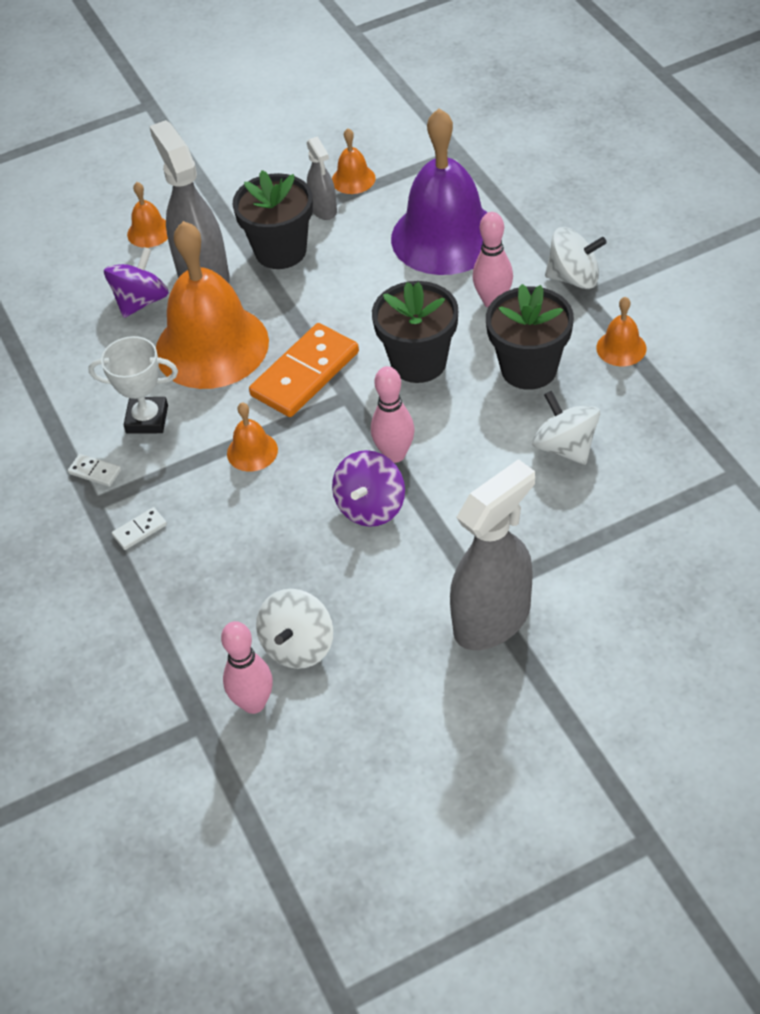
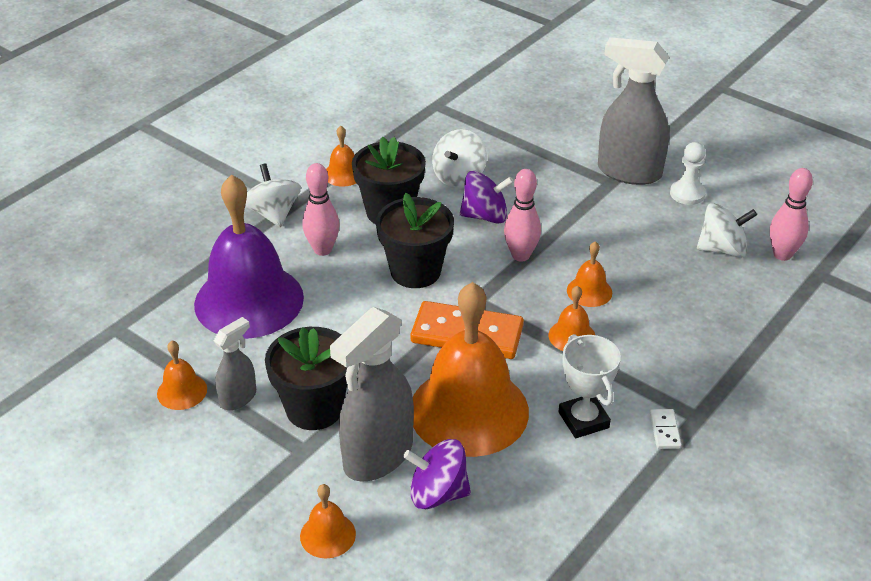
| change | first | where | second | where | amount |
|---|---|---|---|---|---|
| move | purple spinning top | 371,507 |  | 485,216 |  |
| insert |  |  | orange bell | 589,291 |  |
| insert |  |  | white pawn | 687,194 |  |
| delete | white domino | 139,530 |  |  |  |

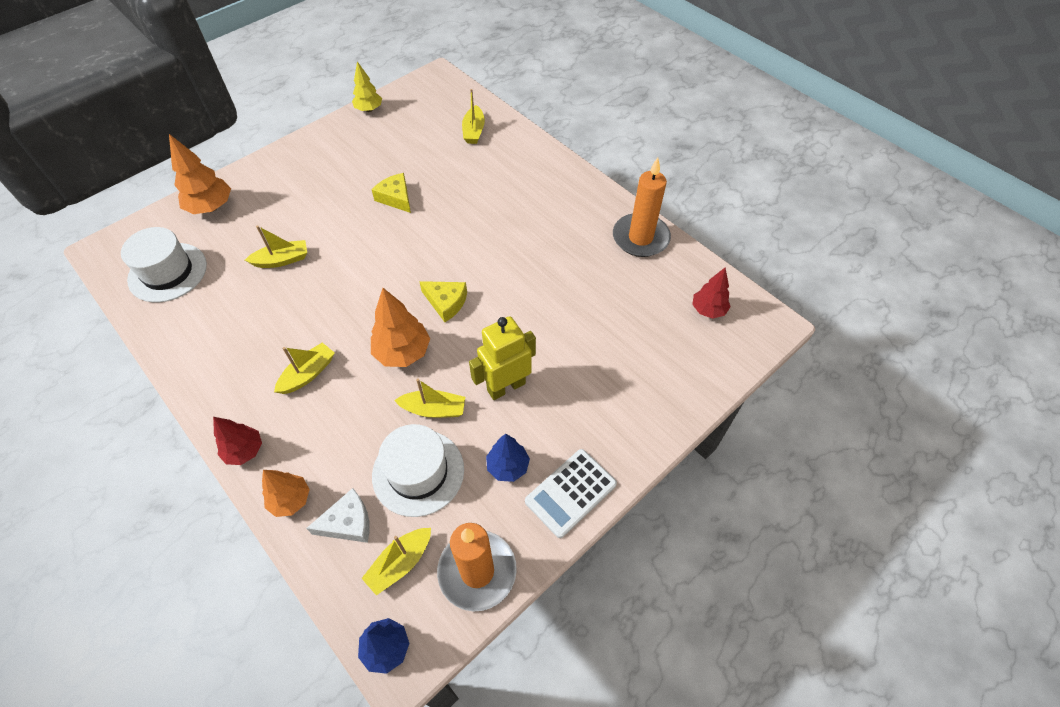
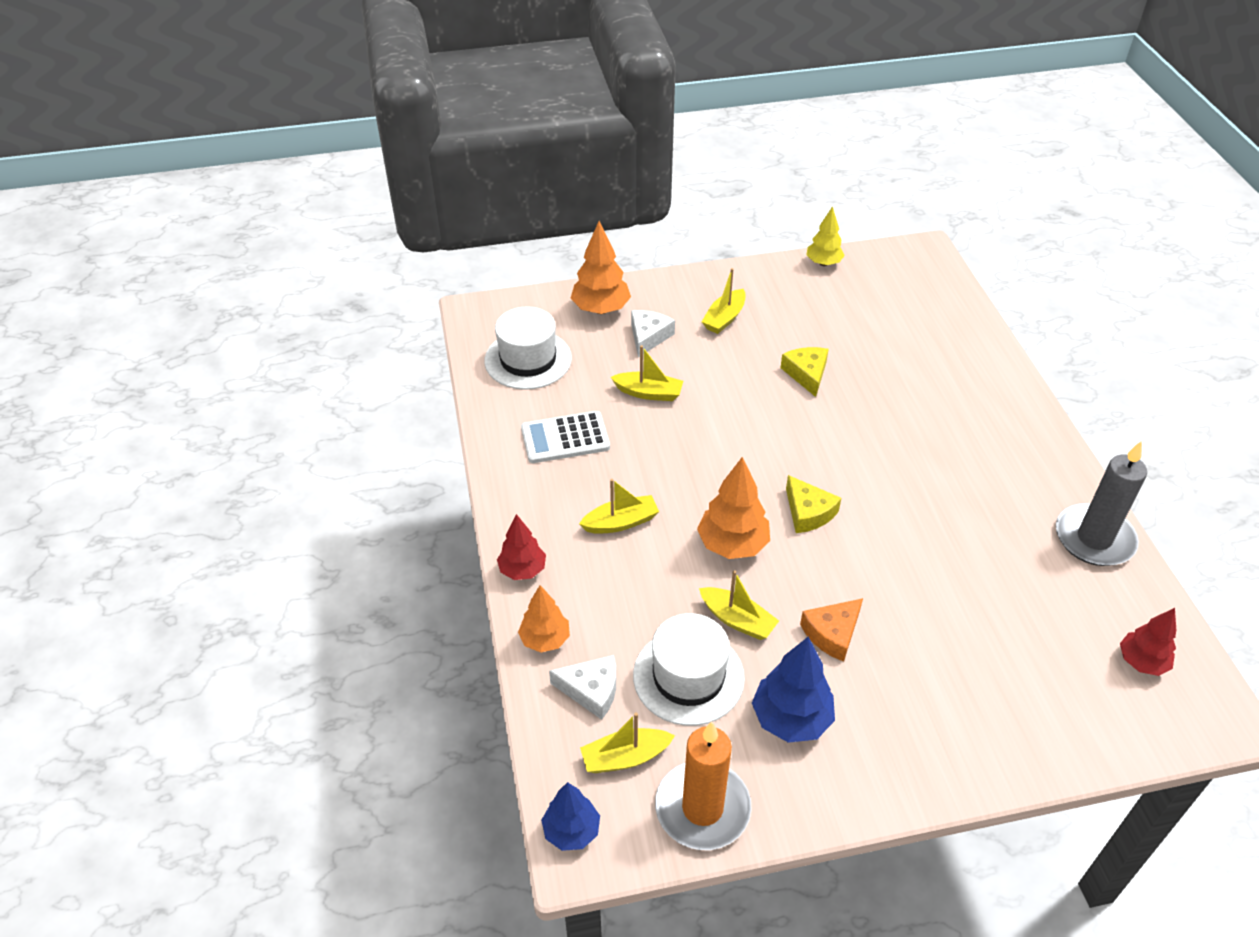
| change | first | where | second | where | amount |
|---|---|---|---|---|---|
| move | white calculator | 570,492 |  | 565,438 |  |
| insert |  |  | white cheese | 648,337 |  |
| move | yellow boat | 474,131 |  | 724,318 |  |
| resize | blue tree | 508,466 |  | 791,719 | x1.51 |
| replace | yellow robot | 506,386 | orange cheese | 832,633 |  |
| recolor | orange candle | 640,238 | grey candle | 1094,538 |  |

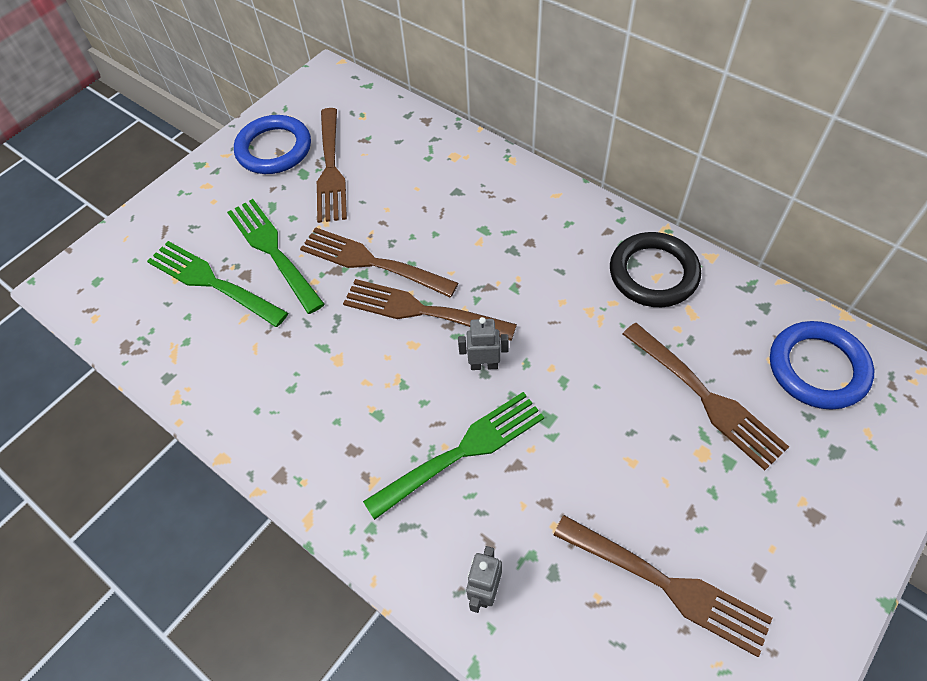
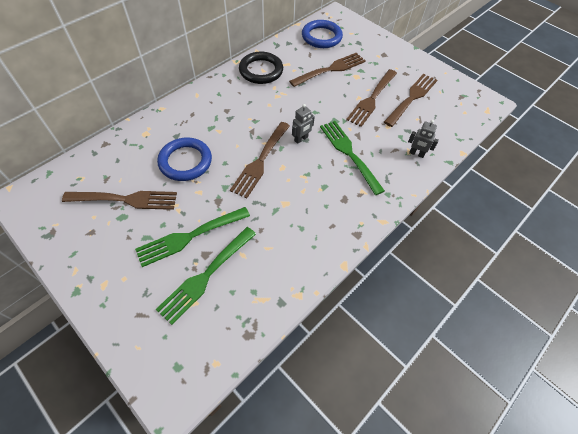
| change | first | where | second | where | amount |
|---|---|---|---|---|---|
| move | blue ring | 274,149 |  | 185,161 |  |
| rotate | grey robot | 484,365 |  | 301,139 | 135 degrees counterclockwise |
| move | brown fork | 372,262 |  | 371,99 |  |

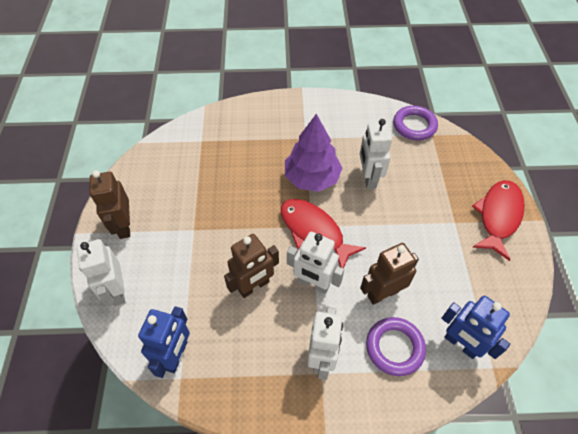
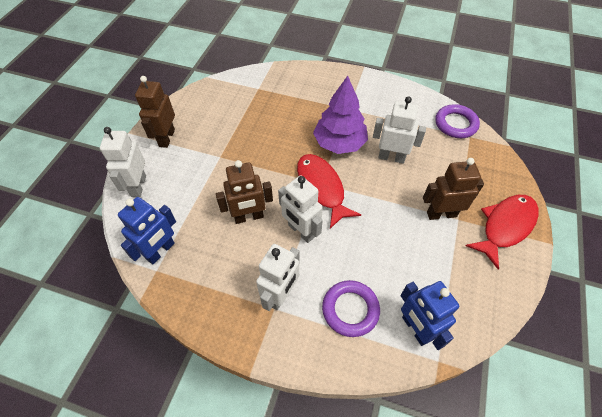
| change | first | where | second | where | amount |
|---|---|---|---|---|---|
| rotate | white robot | 368,178 |  | 391,157 | 90 degrees clockwise |
| move | brown robot | 382,293 |  | 441,214 |  |

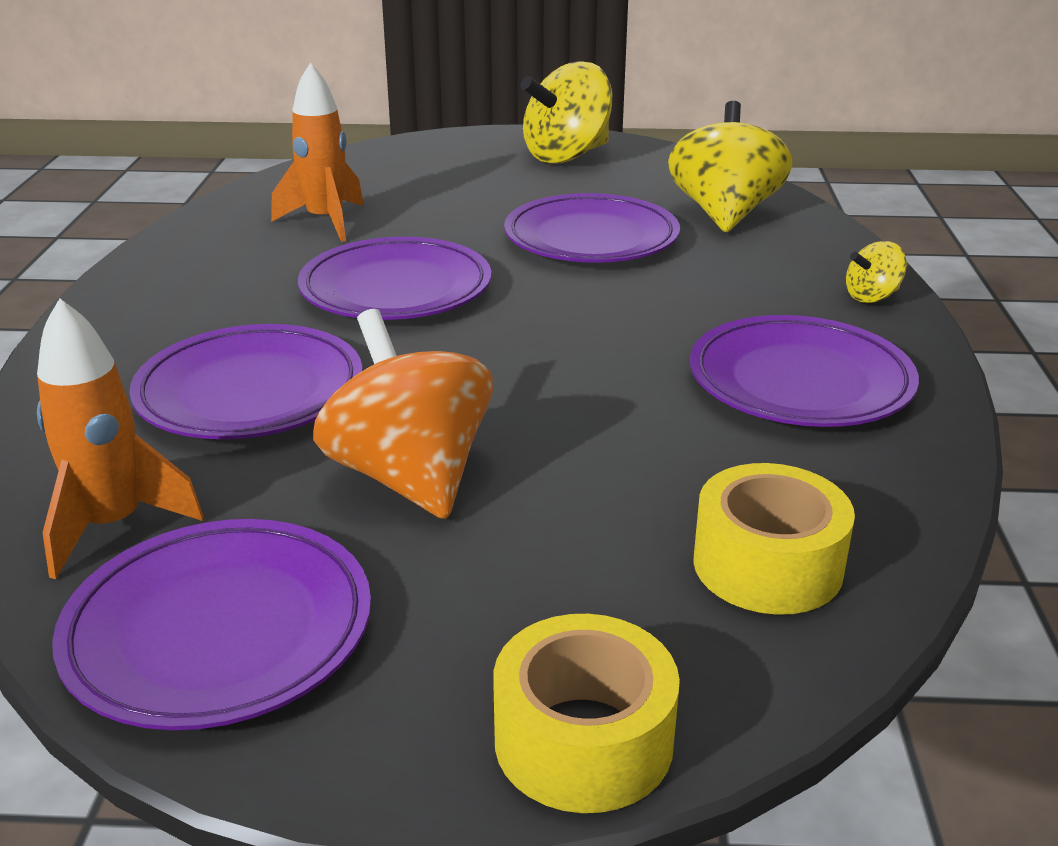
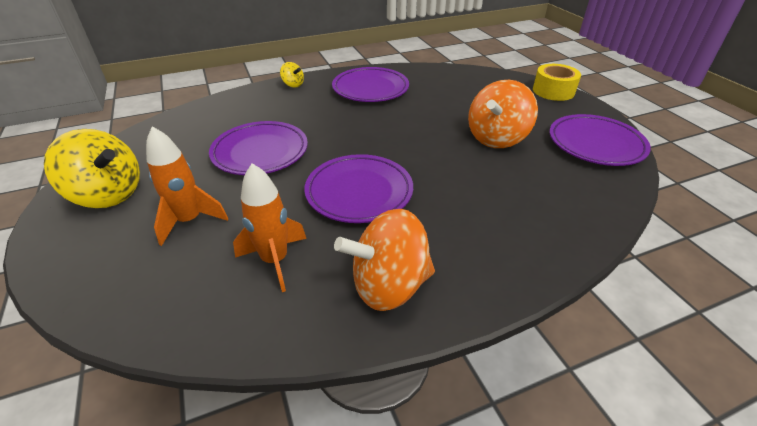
| change | first | where | second | where | amount |
|---|---|---|---|---|---|
| move | orange rocket | 113,526 |  | 190,221 |  |
| insert |  |  | orange spinning top | 389,285 |  |
| delete | purple plate | 250,392 |  |  |  |
| delete | yellow spinning top | 725,214 |  |  |  |
| delete | yellow tape | 767,565 |  |  |  |

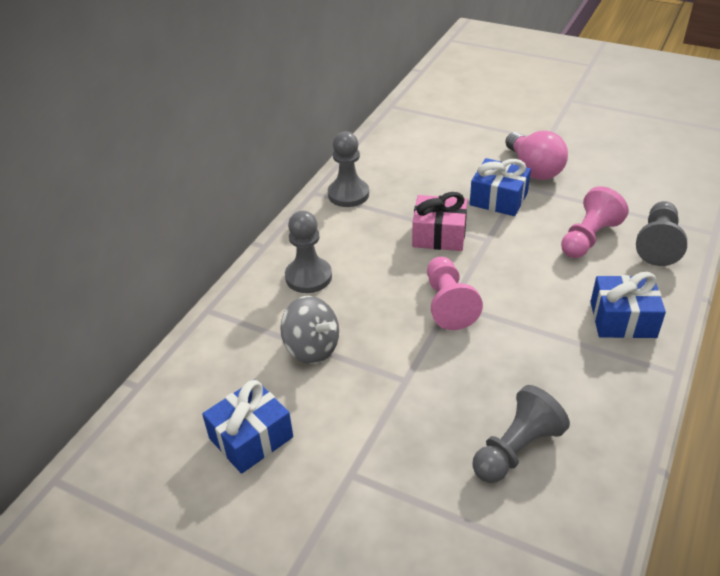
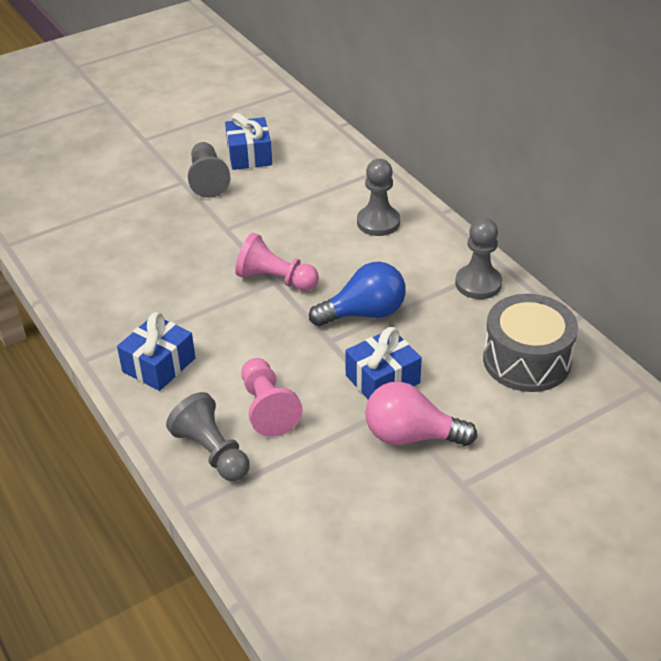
| change | first | where | second | where | amount |
|---|---|---|---|---|---|
| move | grey pawn | 516,449 |  | 207,180 |  |
| replace | pink gift | 439,235 | blue light bulb | 364,313 |  |
| insert |  |  | grey drum | 526,360 |  |
| delete | grey spinning top | 312,348 |  |  |  |

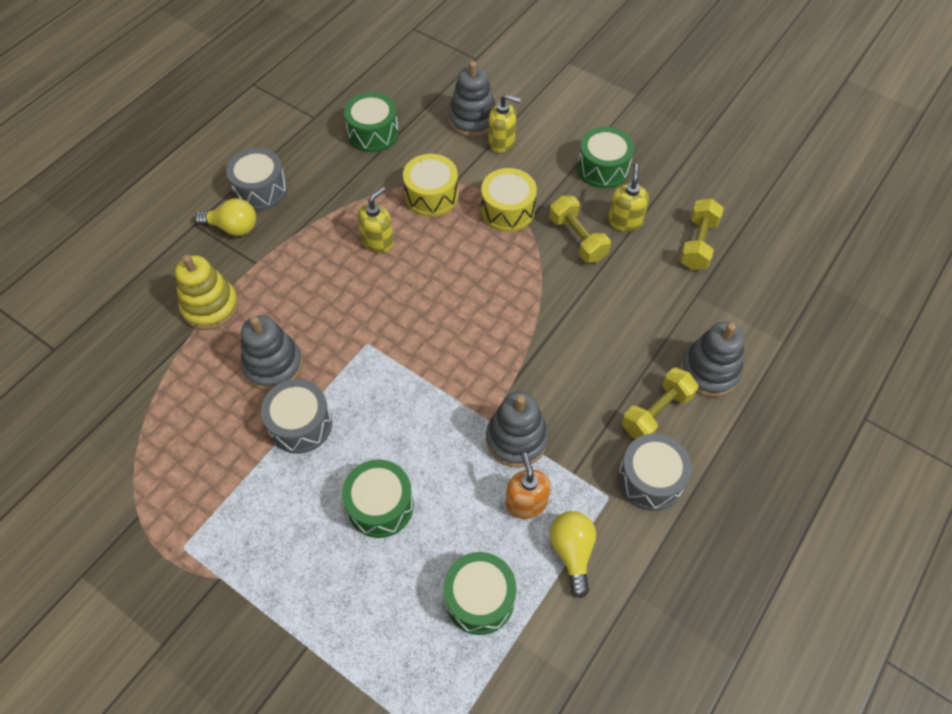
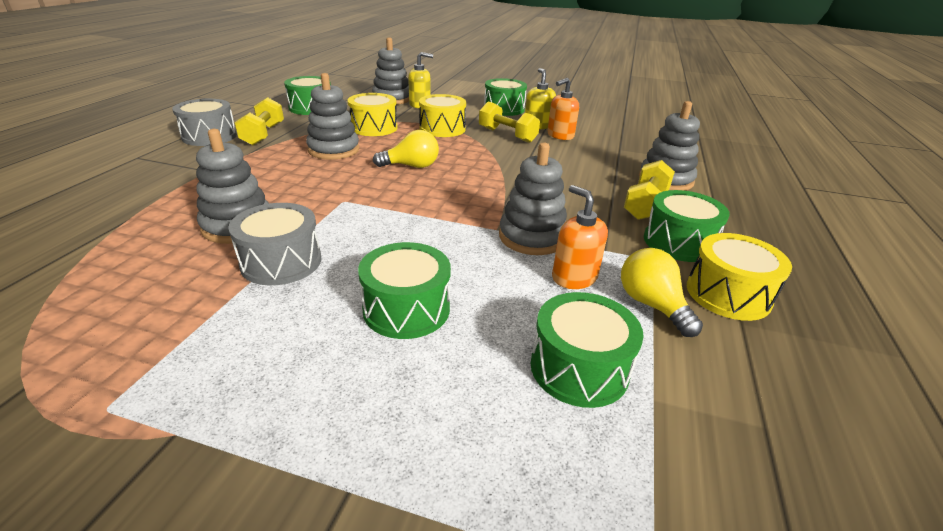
| change | first | where | second | where | amount |
|---|---|---|---|---|---|
| move | yellow dumbbell | 698,244 |  | 263,134 |  |
| replace | yellow soap dispenser | 378,241 | grey stacking toy | 333,150 |  |
| move | yellow light bulb | 233,227 |  | 411,166 |  |
| insert |  |  | orange soap dispenser | 560,136 |  |
| recolor | grey drum | 650,479 | green drum | 678,242 |  |
| insert |  |  | yellow drum | 728,294 |  |
| delete | yellow stacking toy | 210,306 |  |  |  |

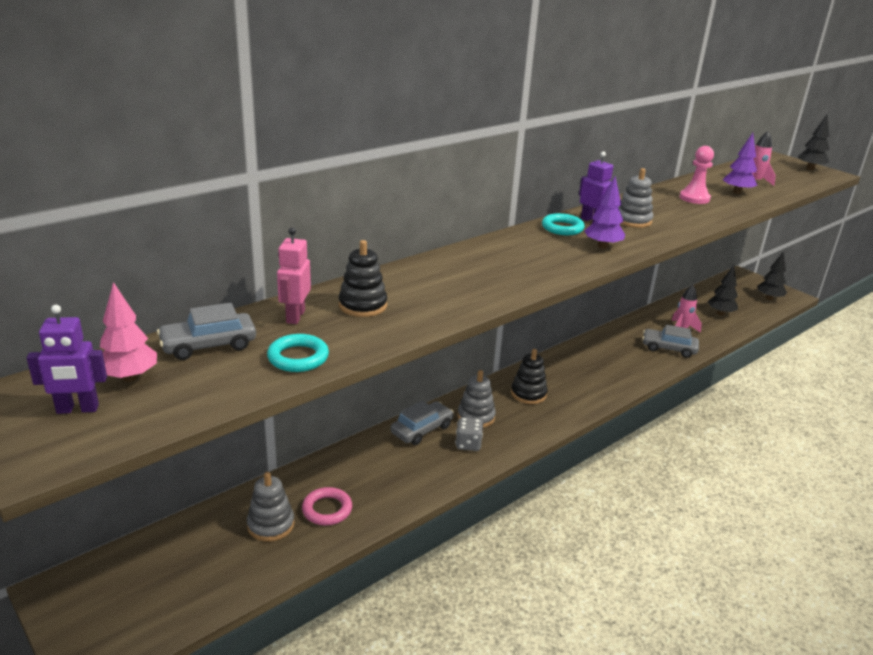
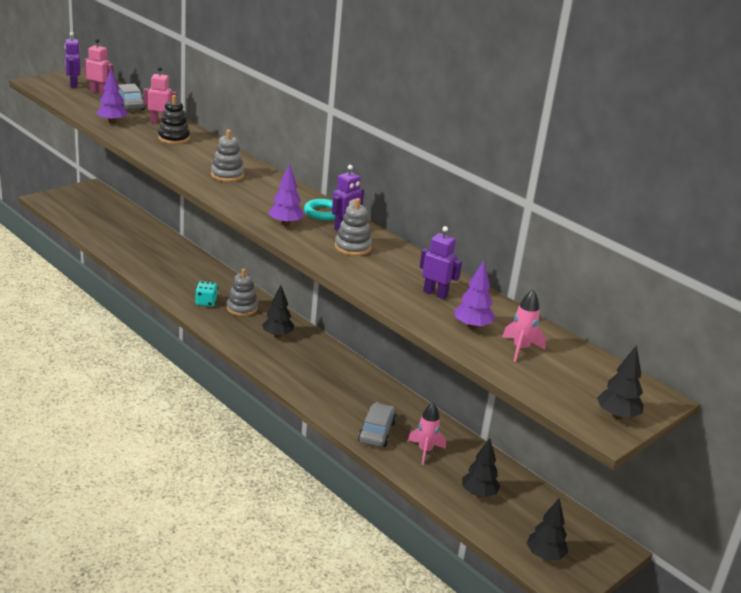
| change | first | where | second | where | amount |
|---|---|---|---|---|---|
| replace | pink tree | 130,377 | pink robot | 99,92 |  |
| replace | turquoise ring | 298,357 | purple tree | 112,122 |  |
| recolor | grey dice | 468,444 | turquoise dice | 206,302 |  |
| move | grey stacking toy | 271,525 |  | 227,175 |  |
| replace | black stacking toy | 528,394 | black tree | 277,335 |  |
| replace | pink pawn | 694,198 | purple robot | 435,293 |  |
| delete | pink ring | 327,509 |  |  |  |
| delete | grey car | 421,429 |  |  |  |

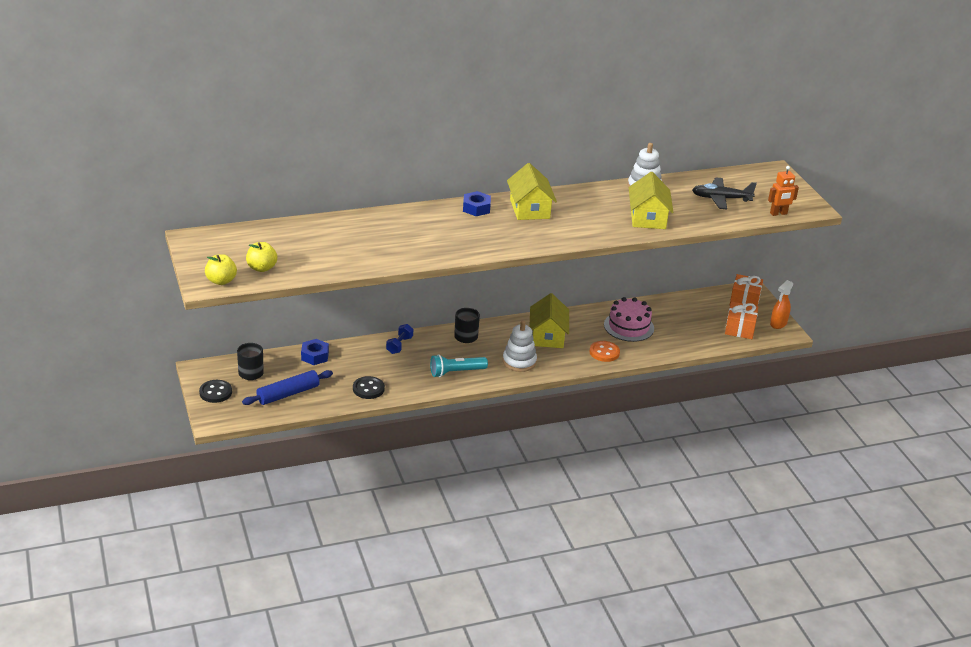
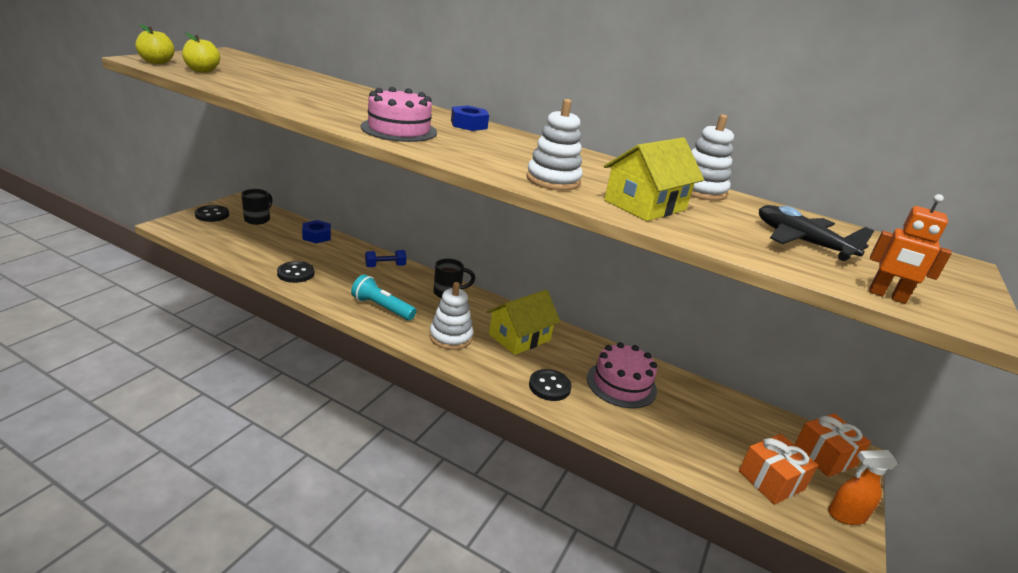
| change | first | where | second | where | amount |
|---|---|---|---|---|---|
| insert |  |  | pink cake | 399,129 |  |
| insert |  |  | white stacking toy | 553,180 |  |
| recolor | orange button | 604,352 | black button | 549,386 |  |
| delete | blue rolling pin | 288,394 |  |  |  |
| delete | yellow house | 529,209 |  |  |  |

